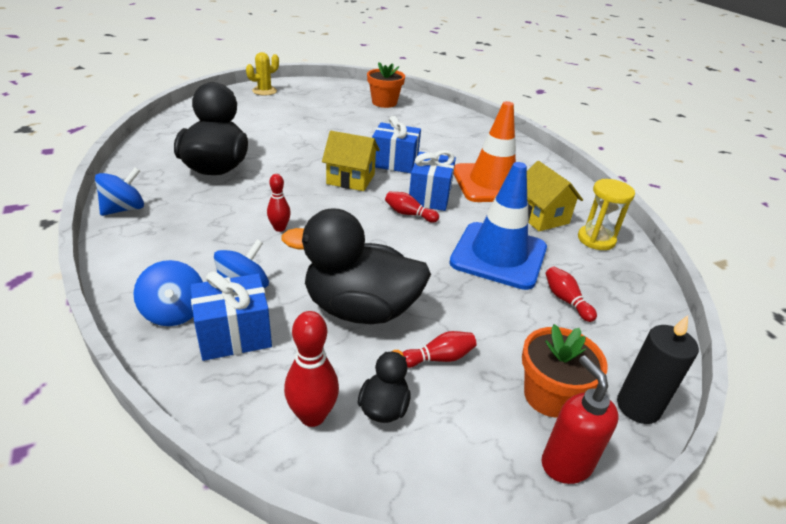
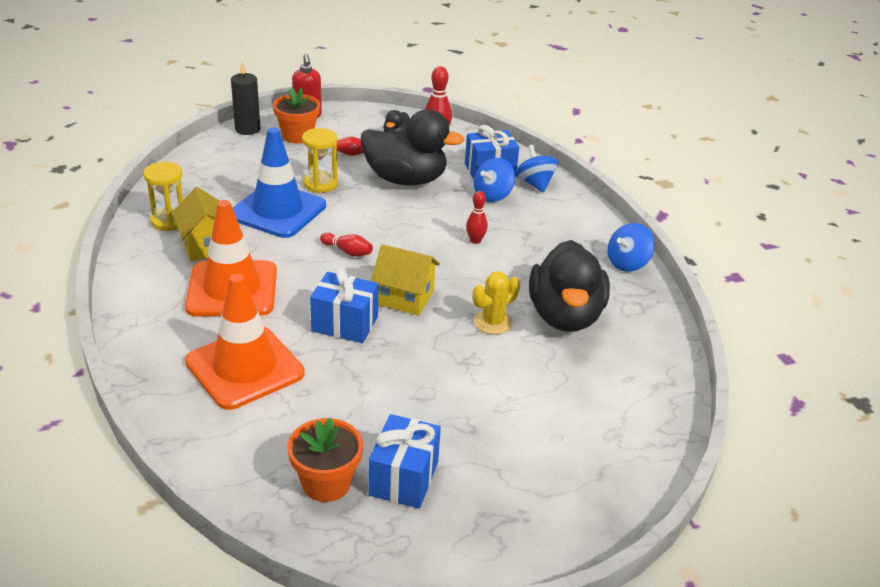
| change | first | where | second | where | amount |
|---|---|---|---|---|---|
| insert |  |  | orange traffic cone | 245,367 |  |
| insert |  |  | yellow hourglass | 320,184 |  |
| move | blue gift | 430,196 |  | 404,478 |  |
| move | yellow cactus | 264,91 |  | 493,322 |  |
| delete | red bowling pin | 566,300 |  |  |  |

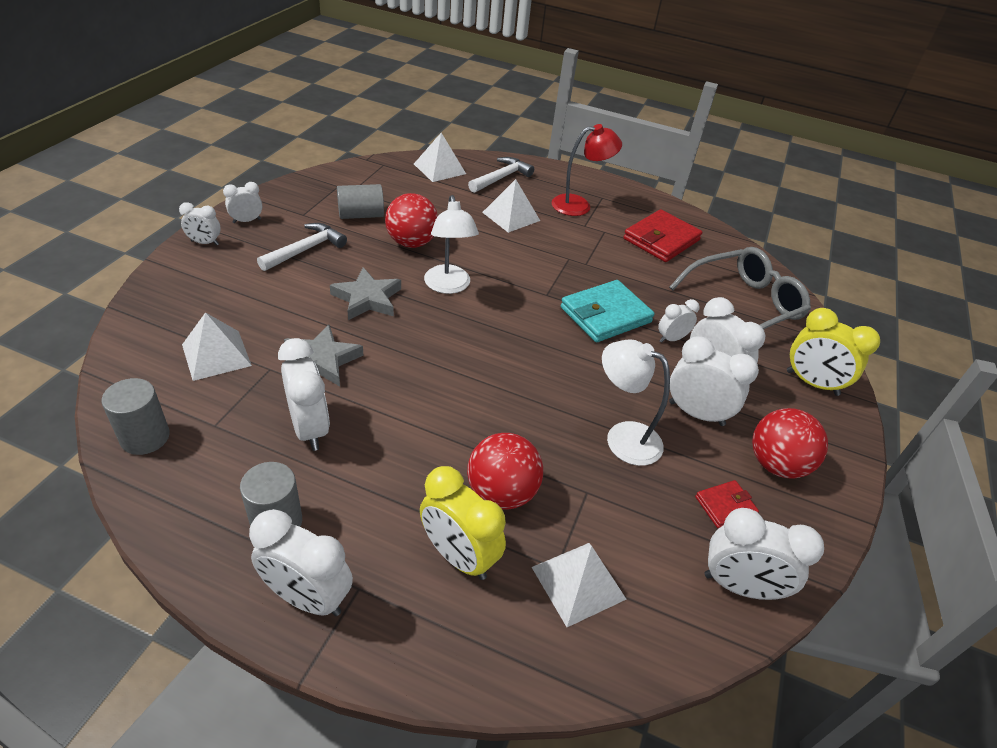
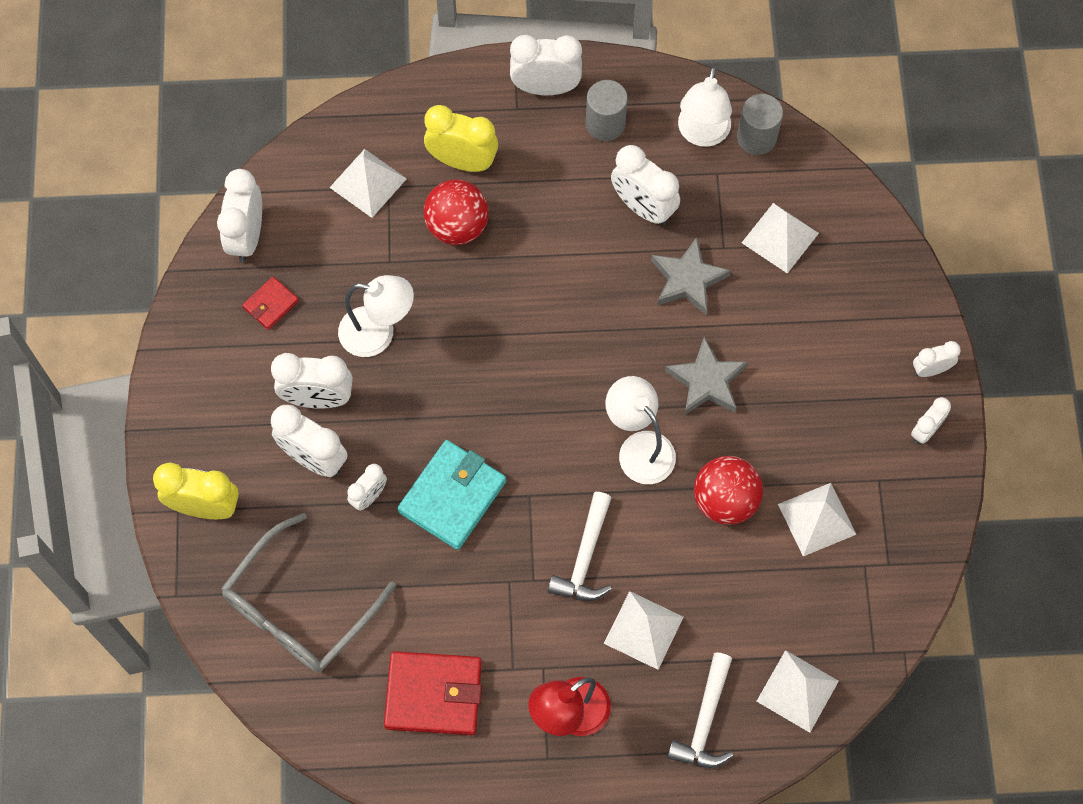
| change | first | where | second | where | amount |
|---|---|---|---|---|---|
| rotate | white clock | 739,586 |  | 247,236 | 75 degrees counterclockwise |
| rotate | red wallet | 661,240 |  | 433,694 | 75 degrees clockwise |
| move | white hammer | 305,250 |  | 585,557 |  |
| insert |  |  | white lamp | 702,134 |  |
| replace | grey cylinder | 361,215 | white pyramid | 816,519 |  |
| delete | red ball | 776,464 |  |  |  |

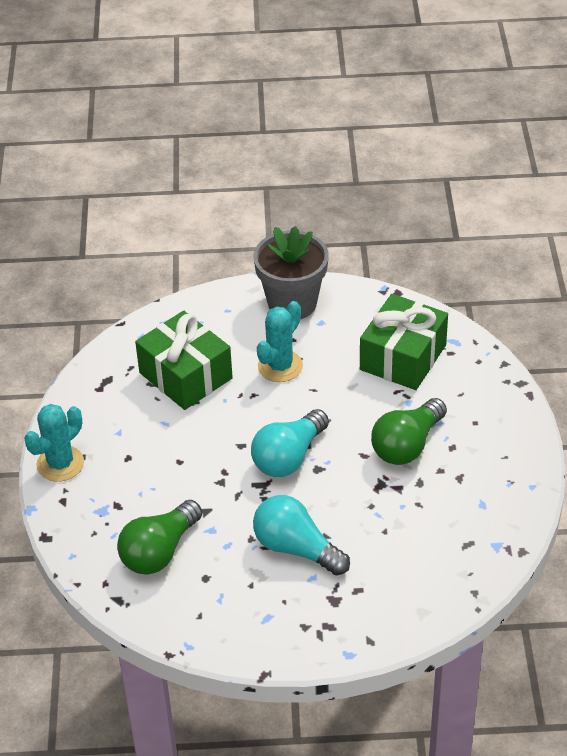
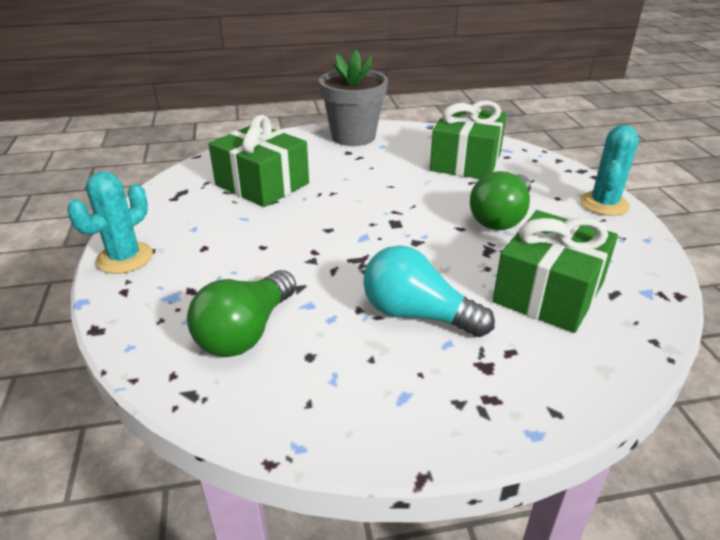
| change | first | where | second | where | amount |
|---|---|---|---|---|---|
| insert |  |  | green gift | 548,292 |  |
| move | turquoise cactus | 280,366 |  | 604,204 |  |
| delete | turquoise light bulb | 289,457 |  |  |  |

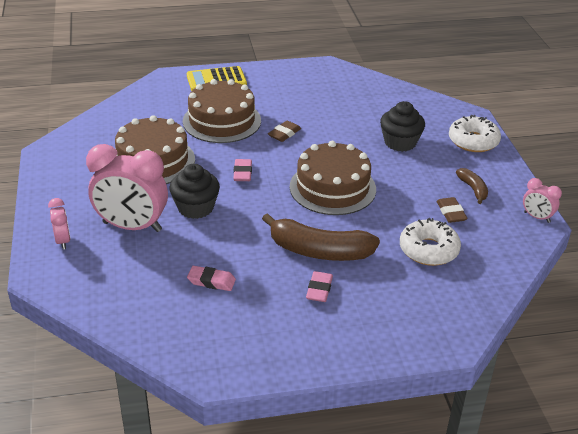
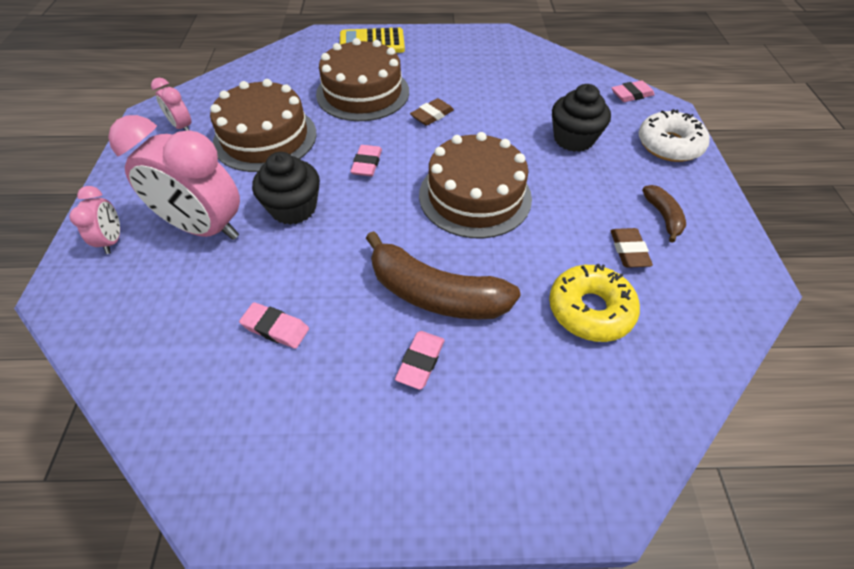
| change | first | where | second | where | amount |
|---|---|---|---|---|---|
| move | pink clock | 537,217 |  | 182,127 |  |
| recolor | white donut | 428,250 | yellow donut | 590,310 |  |
| insert |  |  | pink eraser | 631,95 |  |

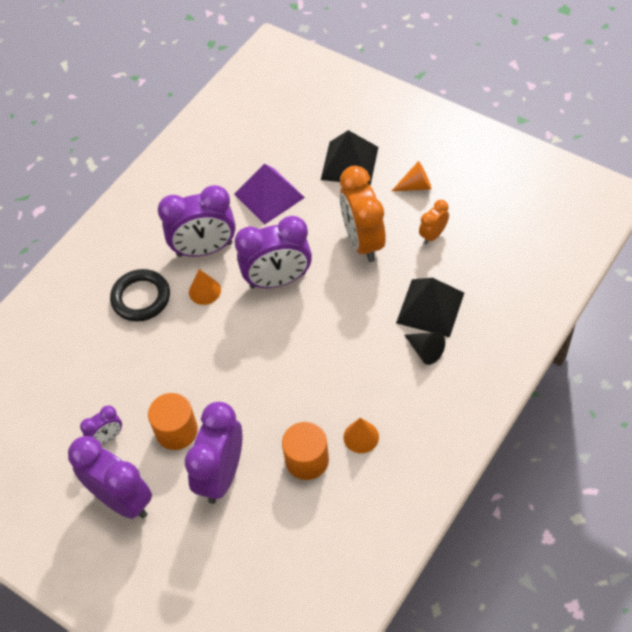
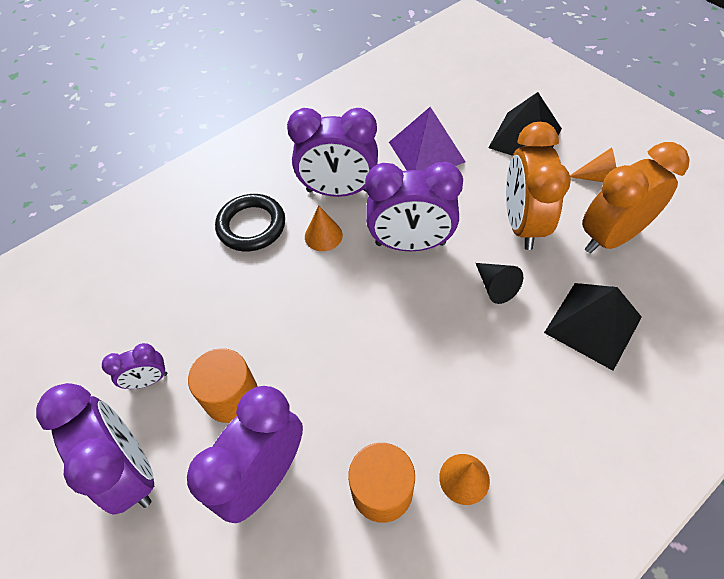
| change | first | where | second | where | amount |
|---|---|---|---|---|---|
| move | black cone | 425,350 |  | 495,287 |  |
| resize | orange clock | 433,235 |  | 610,237 | x2.01 |

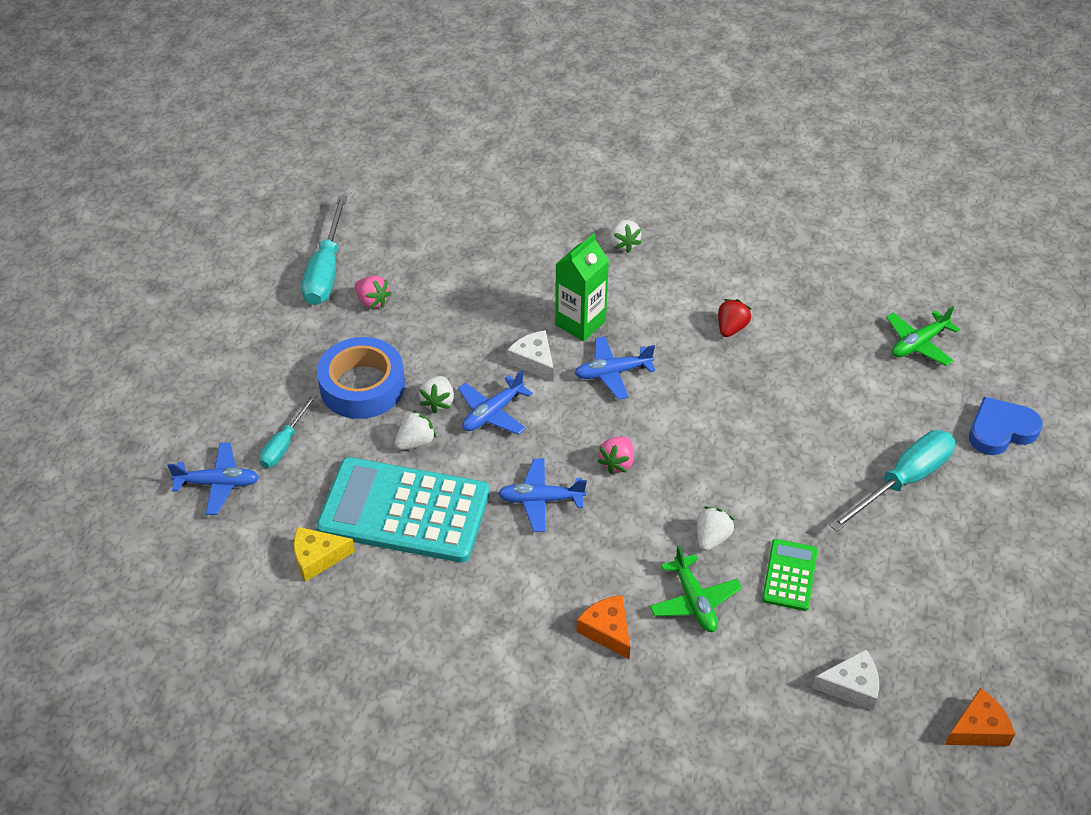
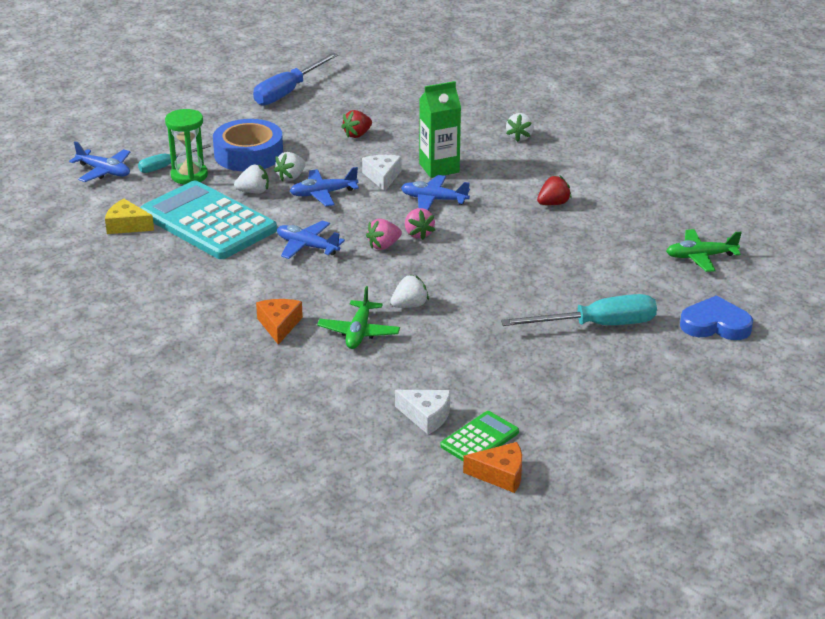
| change | first | where | second | where | amount |
|---|---|---|---|---|---|
| insert |  |  | green hourglass | 189,176 |  |
| recolor | turquoise screwdriver | 326,270 | blue screwdriver | 288,92 |  |
| insert |  |  | red strawberry | 357,135 |  |
| move | pink strawberry | 372,301 |  | 418,234 |  |
| move | green calculator | 790,575 |  | 480,439 |  |

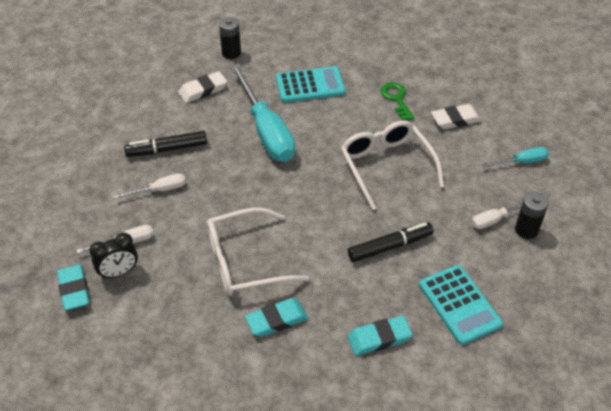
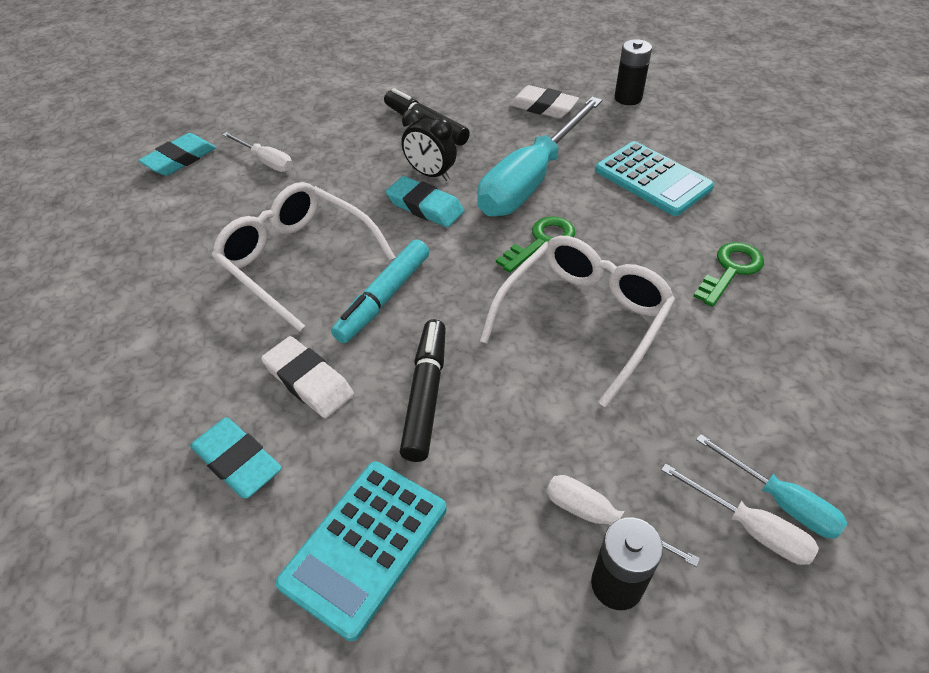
| change | first | where | second | where | amount |
|---|---|---|---|---|---|
| move | white eraser | 455,119 |  | 308,381 |  |
| insert |  |  | turquoise marker | 384,298 |  |
| move | turquoise eraser | 276,320 |  | 425,207 |  |
| rotate | black marker | 390,246 |  | 426,394 | 120 degrees counterclockwise |
| move | black clock | 119,272 |  | 430,174 |  |
| insert |  |  | green key | 541,242 |  |
| move | white screwdriver | 159,190 |  | 749,527 |  |

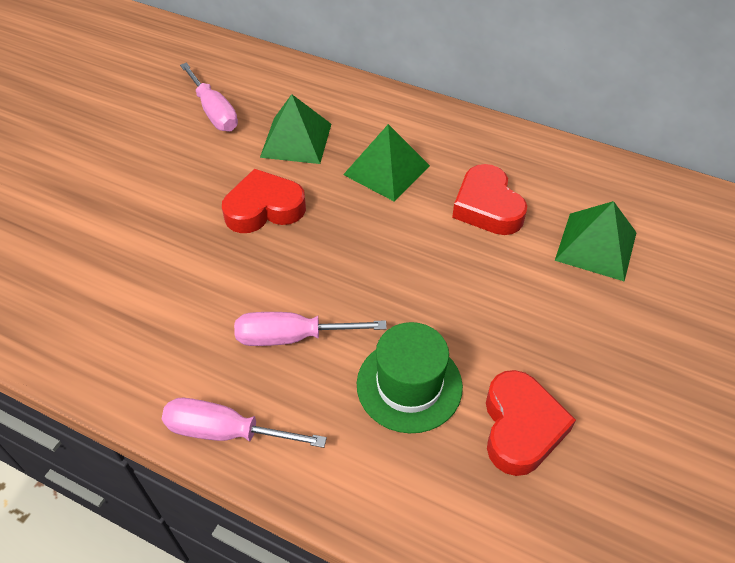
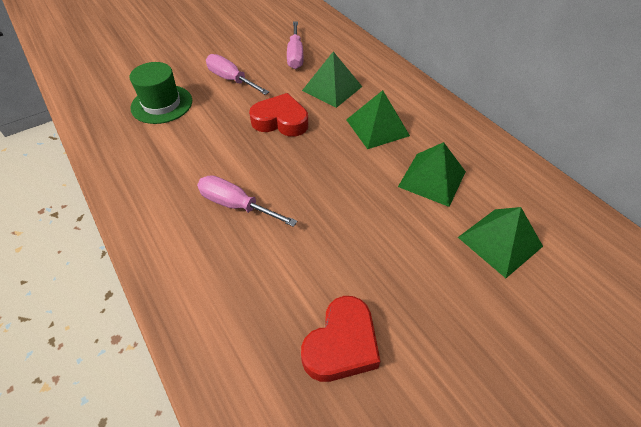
| change | first | where | second | where | amount |
|---|---|---|---|---|---|
| move | green hat | 409,385 |  | 162,104 |  |
| move | pink screwdriver | 226,432 |  | 231,79 |  |
| replace | red heart | 487,207 | green pyramid | 432,179 |  |

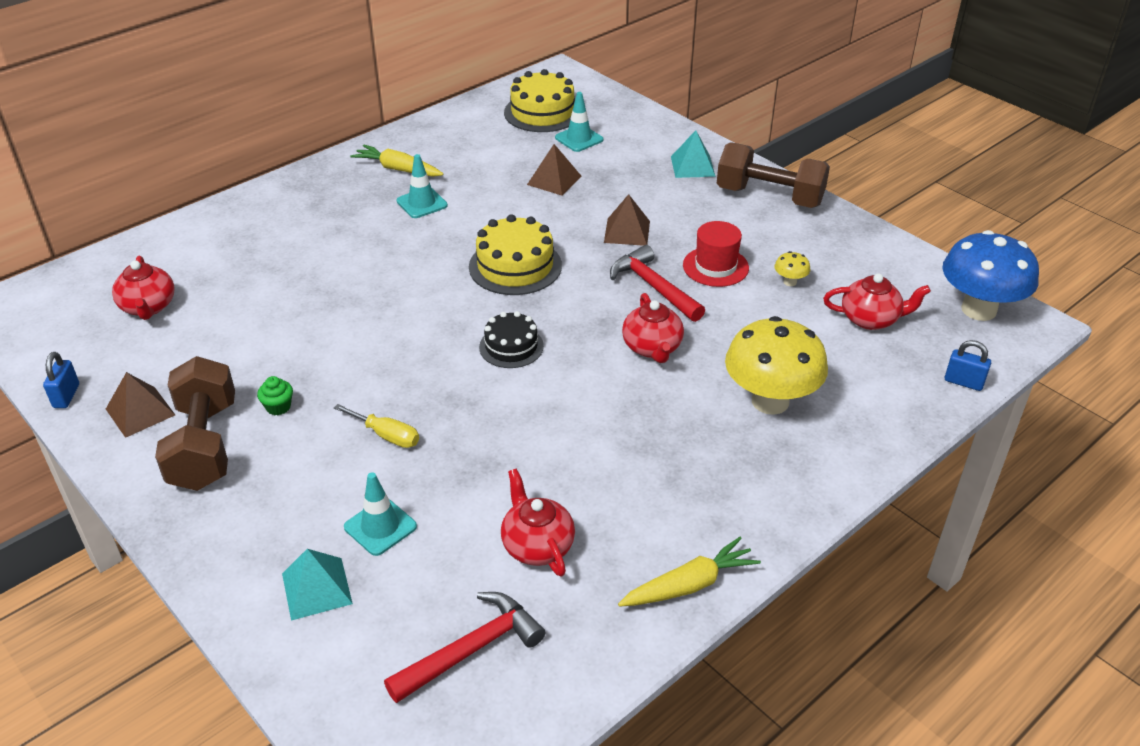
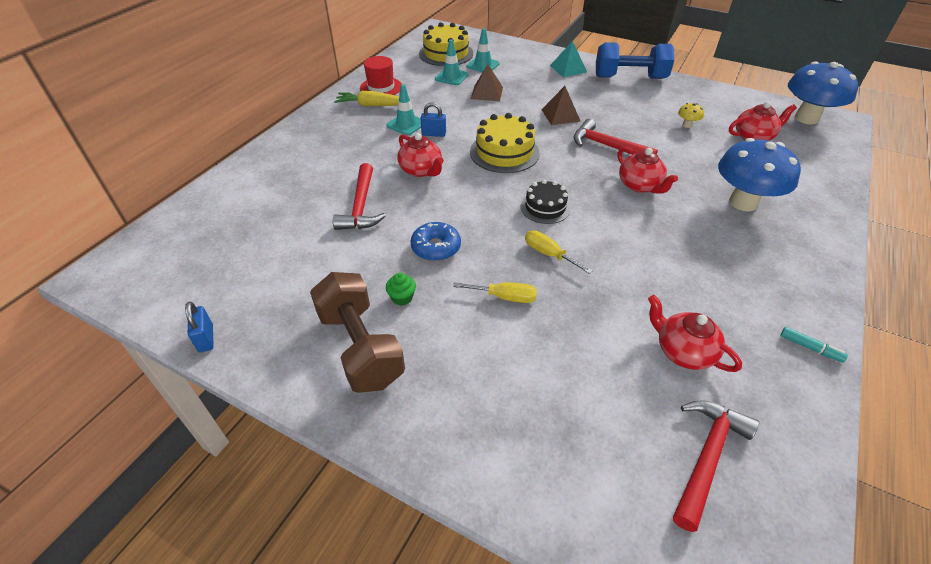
| change | first | where | second | where | amount |
|---|---|---|---|---|---|
| insert |  |  | red hammer | 361,206 |  |
| move | red hat | 715,266 |  | 381,87 |  |
| move | red teapot | 148,307 |  | 421,170 |  |
| insert |  |  | blue donut | 436,247 |  |
| move | blue padlock | 963,382 |  | 433,134 |  |
| move | turquoise traffic cone | 380,527 |  | 451,77 |  |
| insert |  |  | yellow screwdriver | 549,254 |  |
| recolor | brown dumbbell | 769,197 | blue dumbbell | 629,78 |  |
| recolor | yellow mushroom | 770,401 | blue mushroom | 743,202 |  |
| replace | yellow carrot | 689,585 | turquoise marker | 810,348 |  |
| delete | brown pyramid | 140,412 |  |  |  |
| delete | turquoise pyramid | 316,588 |  |  |  |

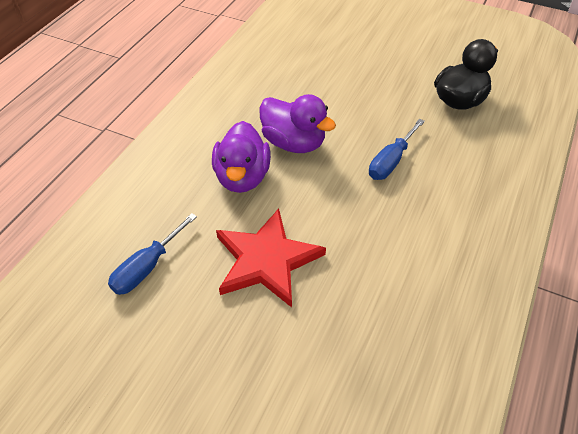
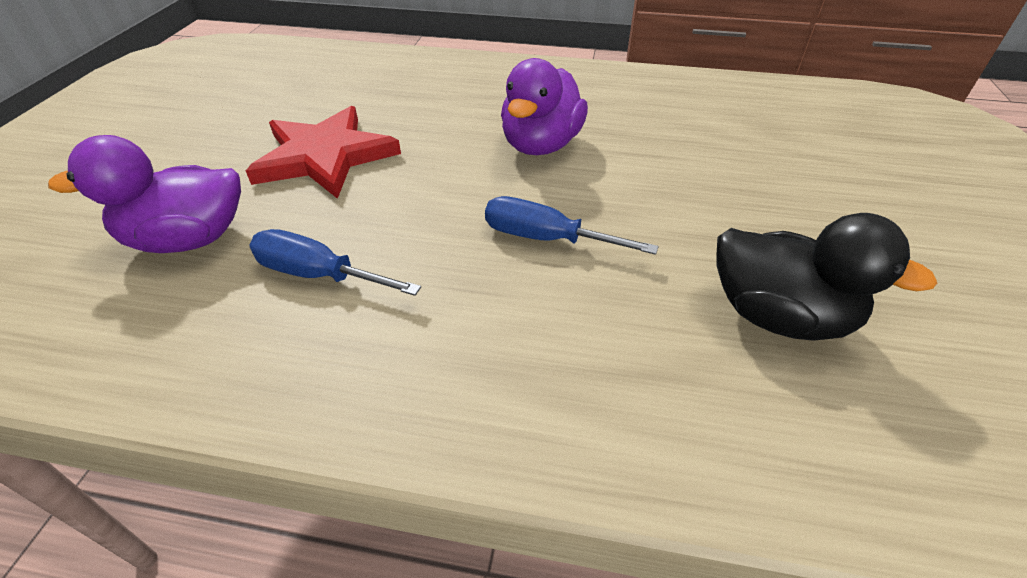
| change | first | where | second | where | amount |
|---|---|---|---|---|---|
| move | purple duck | 242,177 |  | 188,239 |  |
| move | blue screwdriver | 147,267 |  | 319,275 |  |

